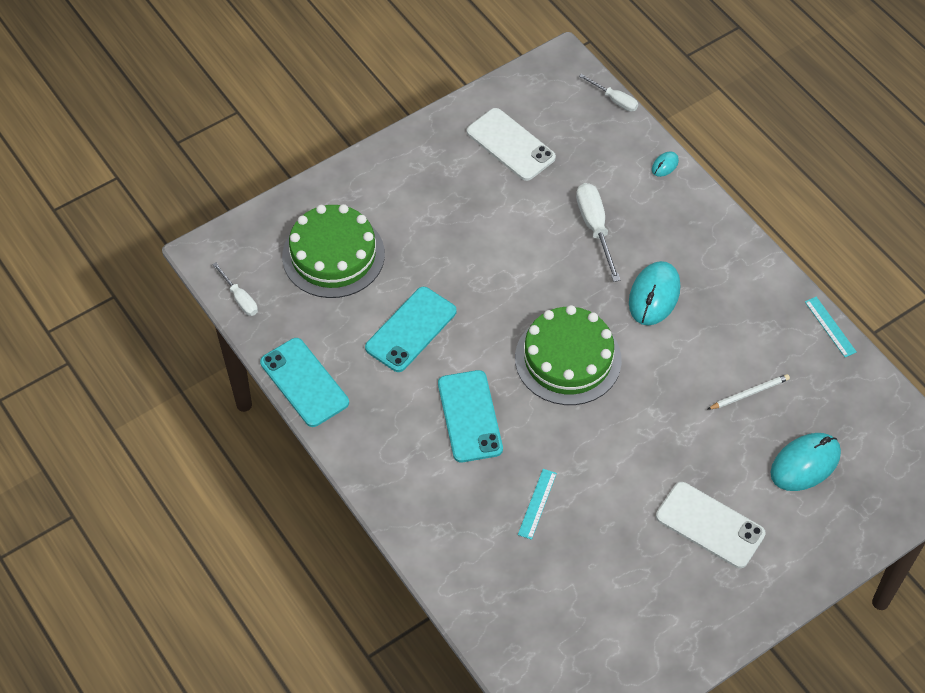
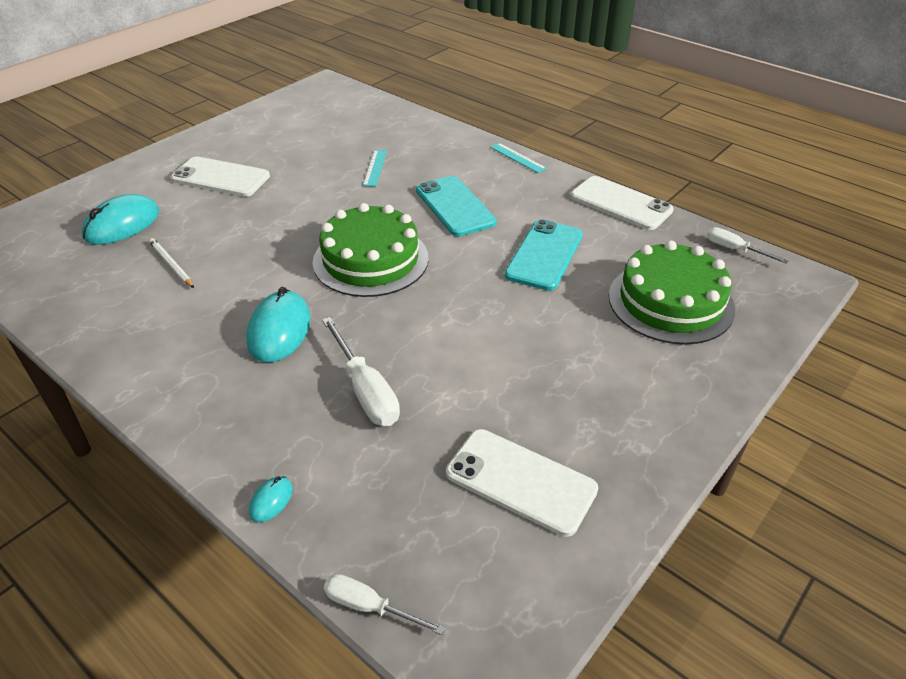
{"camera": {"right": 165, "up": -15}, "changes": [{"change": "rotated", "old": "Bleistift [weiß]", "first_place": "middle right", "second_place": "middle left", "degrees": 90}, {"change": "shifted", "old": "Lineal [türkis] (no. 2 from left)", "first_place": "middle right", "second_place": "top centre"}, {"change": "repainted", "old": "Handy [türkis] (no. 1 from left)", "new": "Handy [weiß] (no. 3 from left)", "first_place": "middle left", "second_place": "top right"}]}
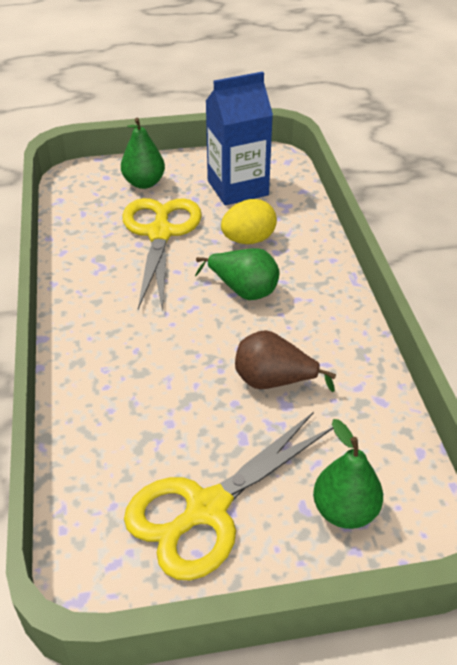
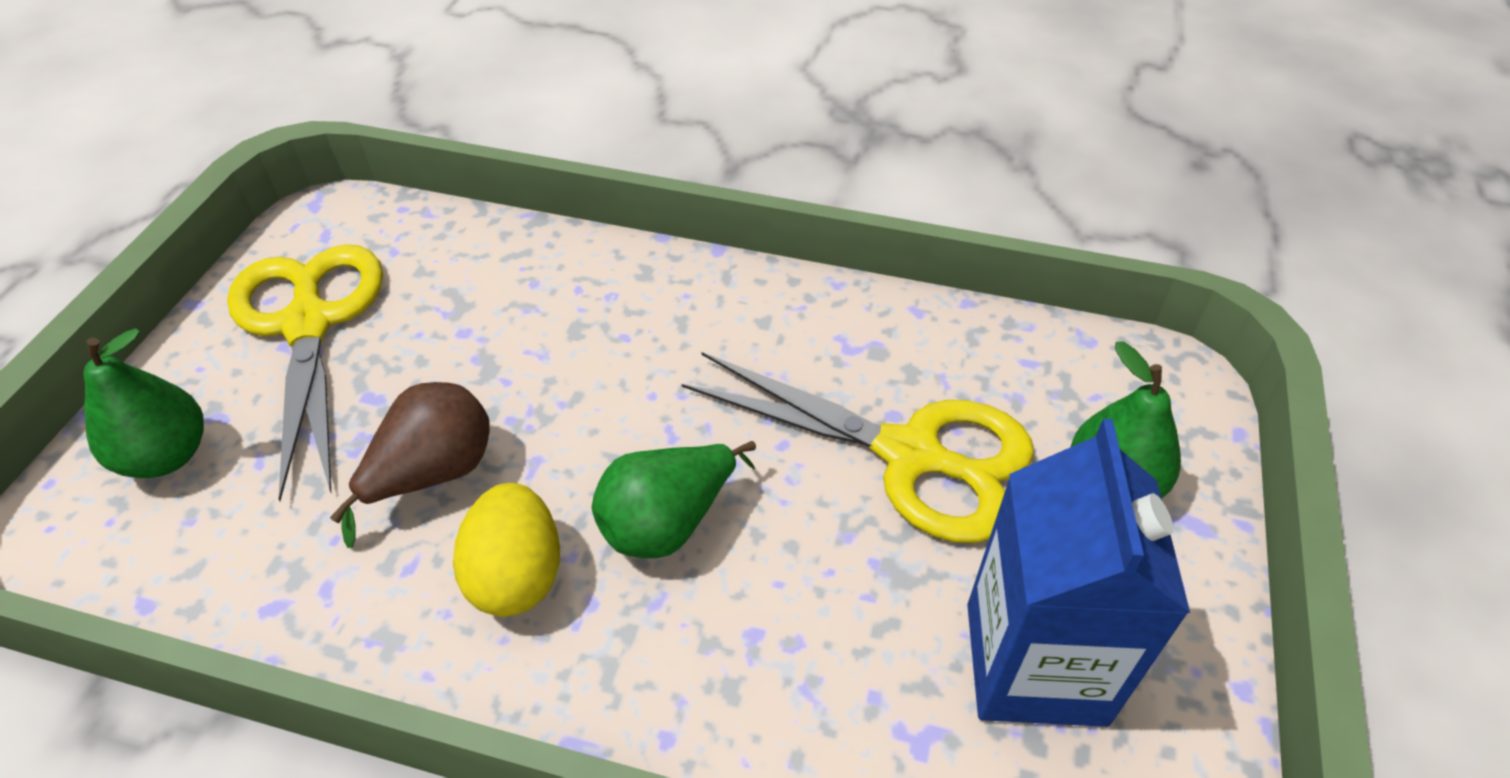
{"camera": {"right": 115, "up": 5}, "changes": [{"change": "shifted", "old": "Ei [gelb]", "first_place": "top centre", "second_place": "bottom centre"}]}
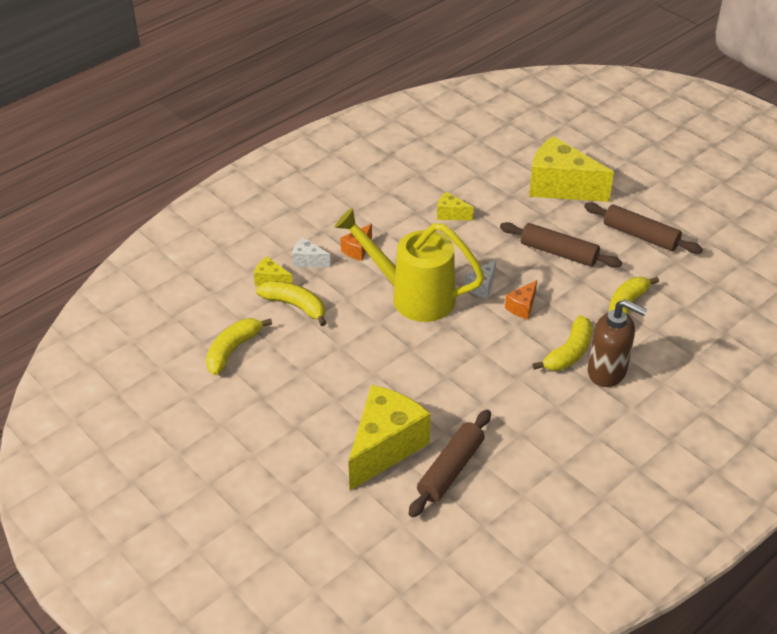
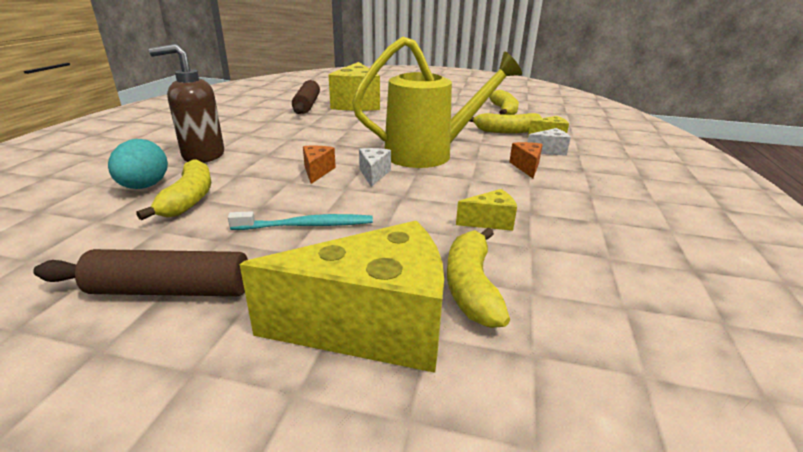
{"camera": {"right": 145, "up": -15}, "changes": [{"change": "new", "new": "Ei [türkis]", "second_place": "middle left"}, {"change": "swapped", "old": "Nudelholz [braun] (no. 2 from left)", "new": "Zahnbürste [türkis]", "first_place": "middle right", "second_place": "centre"}, {"change": "shifted", "old": "Banane [gelb] (no. 3 from left in the first image)", "new": "Banane [gelb] (no. 2 from left)", "first_place": "middle right", "second_place": "centre"}]}
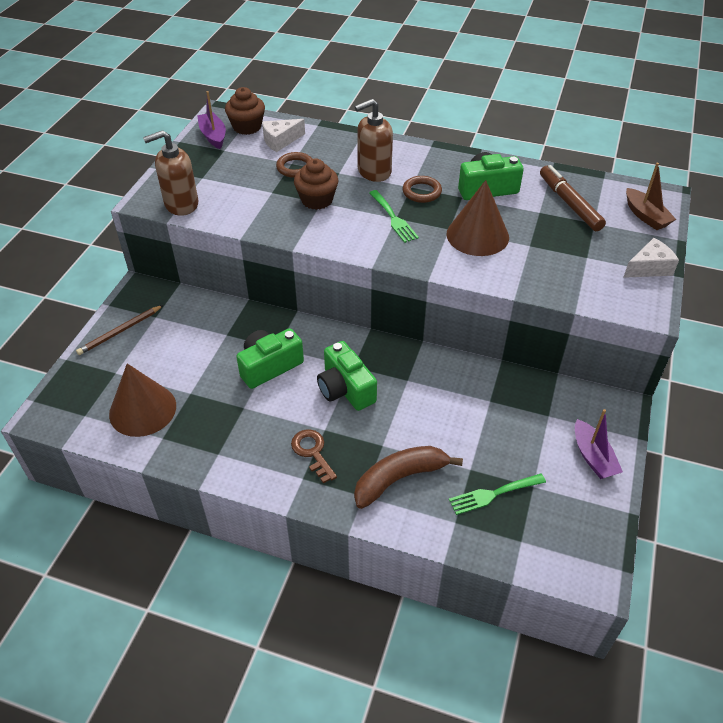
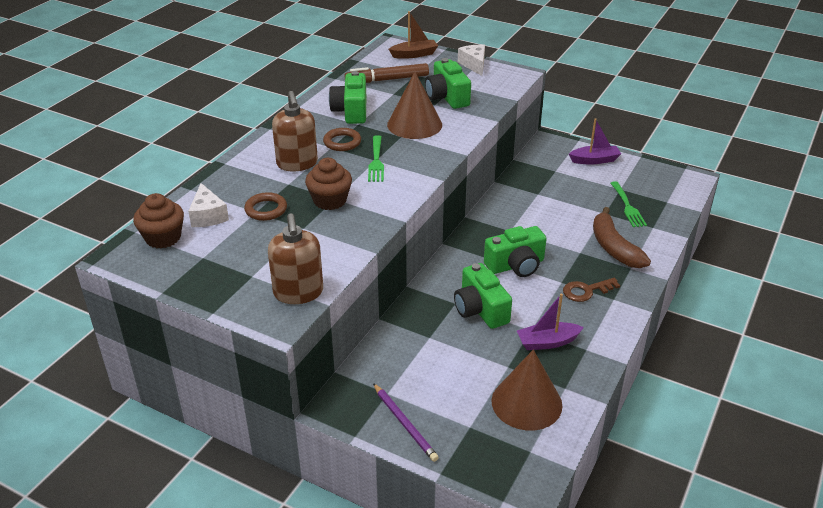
{"camera": {"right": -80, "up": -10}, "changes": [{"change": "rotated", "old": "Gabel [grün] (no. 1 from left)", "first_place": "top centre", "second_place": "top centre", "degrees": 105}, {"change": "repainted", "old": "Bleistift [braun]", "new": "Bleistift [lila]", "first_place": "middle left", "second_place": "bottom centre"}, {"change": "new", "new": "Kamera [grün] (no. 2 from left)", "second_place": "top centre"}, {"change": "shifted", "old": "Boot [lila] (no. 1 from left)", "first_place": "top left", "second_place": "middle right"}]}
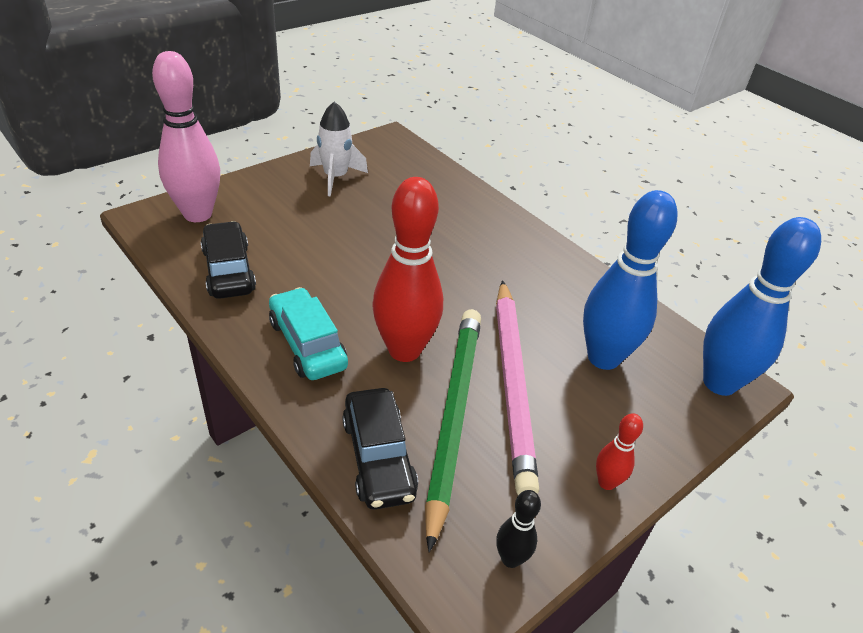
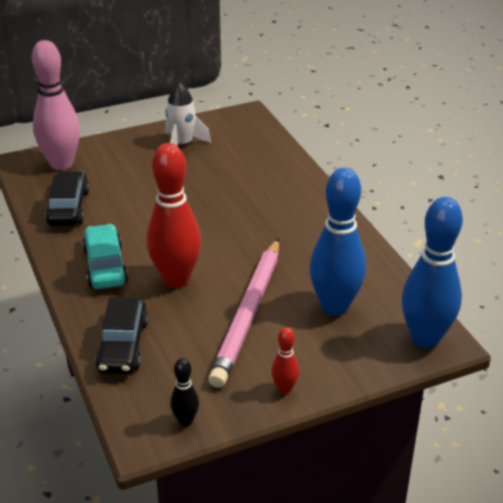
{"camera": {"right": 20, "up": -5}, "changes": [{"change": "gone", "old": "Bleistift [grün]", "first_place": "bottom centre"}]}
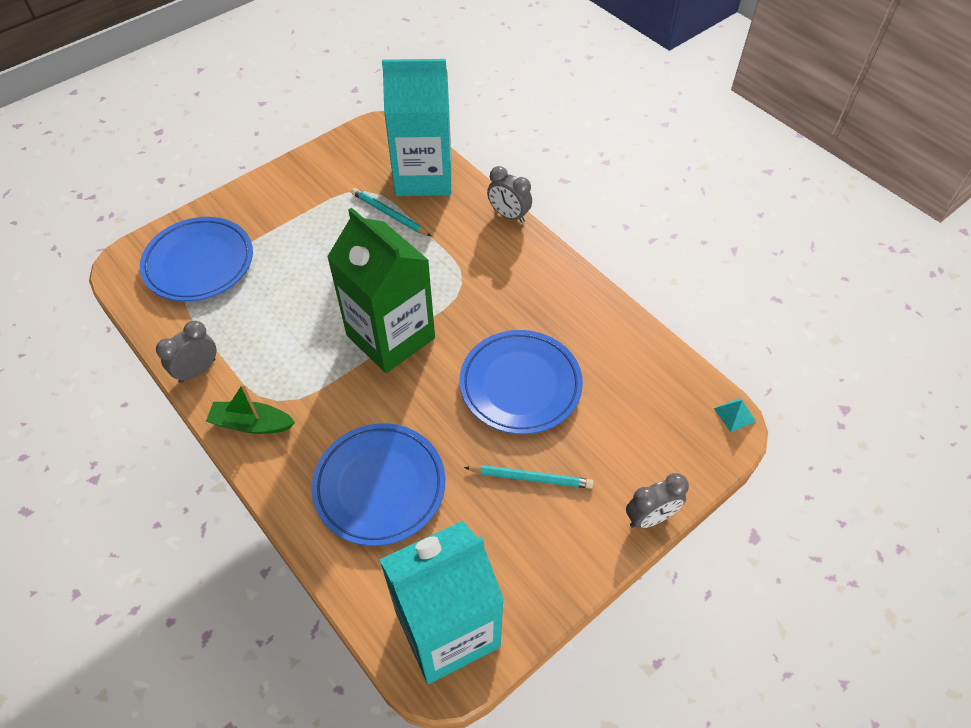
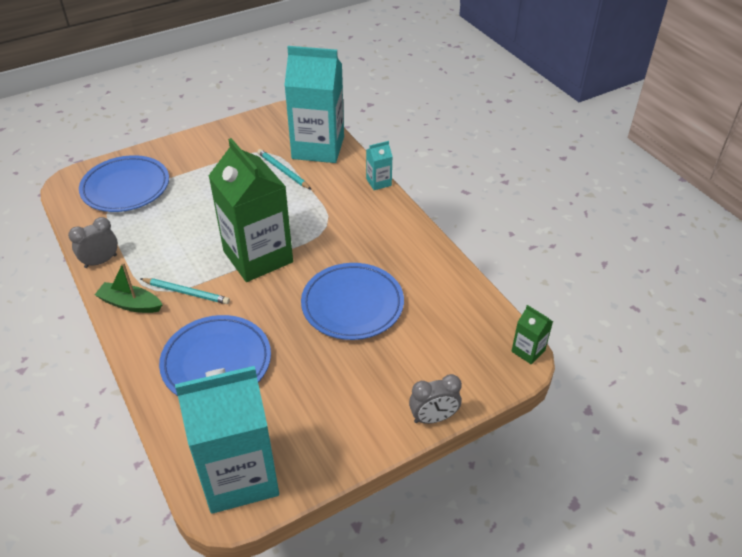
{"camera": {"right": 10, "up": -10}, "changes": [{"change": "shifted", "old": "Bleistift [türkis] (no. 2 from left in the first image)", "new": "Bleistift [türkis] (no. 1 from left)", "first_place": "centre", "second_place": "middle left"}, {"change": "swapped", "old": "Wecker [grau] (no. 2 from left)", "new": "Getränkekarton [türkis] (no. 3 from left)", "first_place": "top centre", "second_place": "top centre"}, {"change": "swapped", "old": "Pyramide [türkis]", "new": "Getränkekarton [grün] (no. 2 from left)", "first_place": "middle right", "second_place": "middle right"}]}
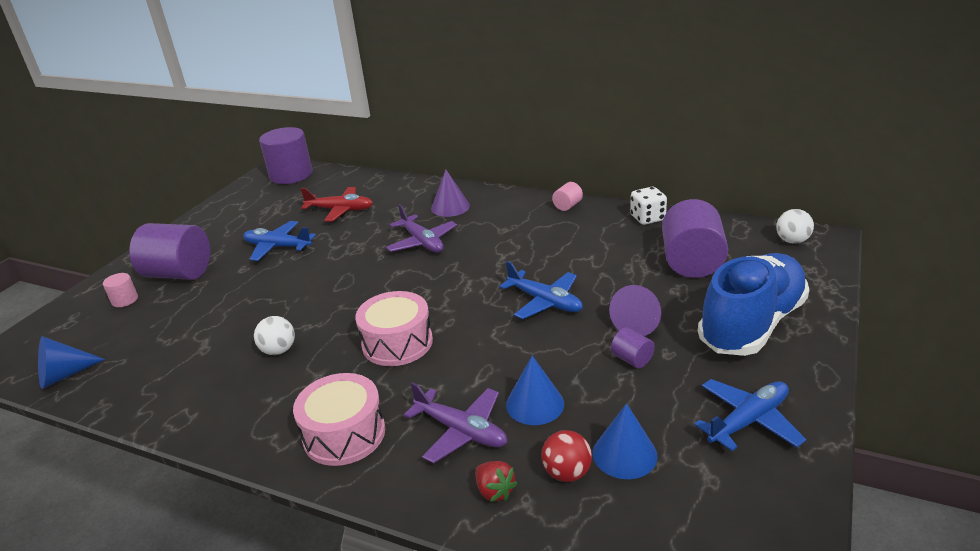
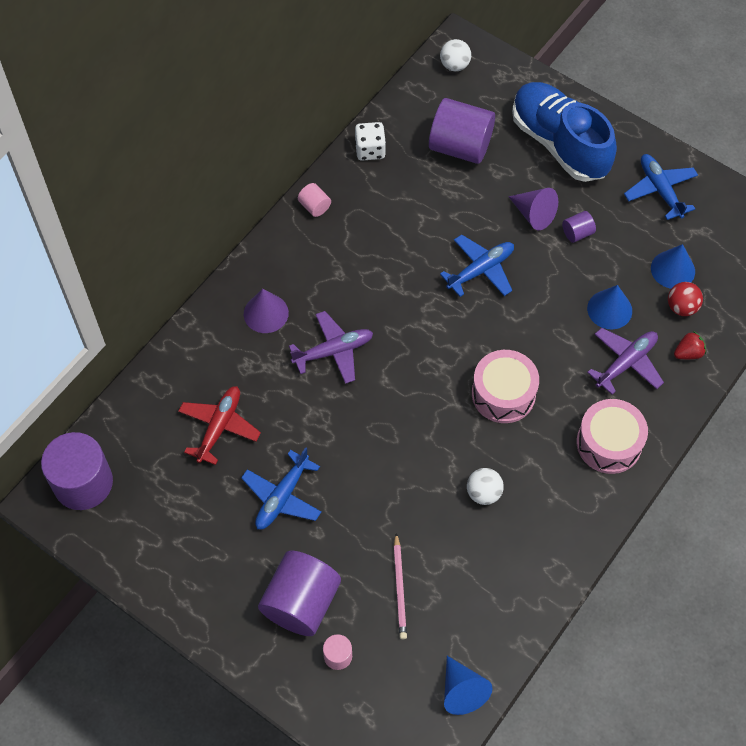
{"camera": {"right": -80, "up": 30}, "changes": [{"change": "new", "new": "Bleistift [rosa]", "second_place": "bottom centre"}]}
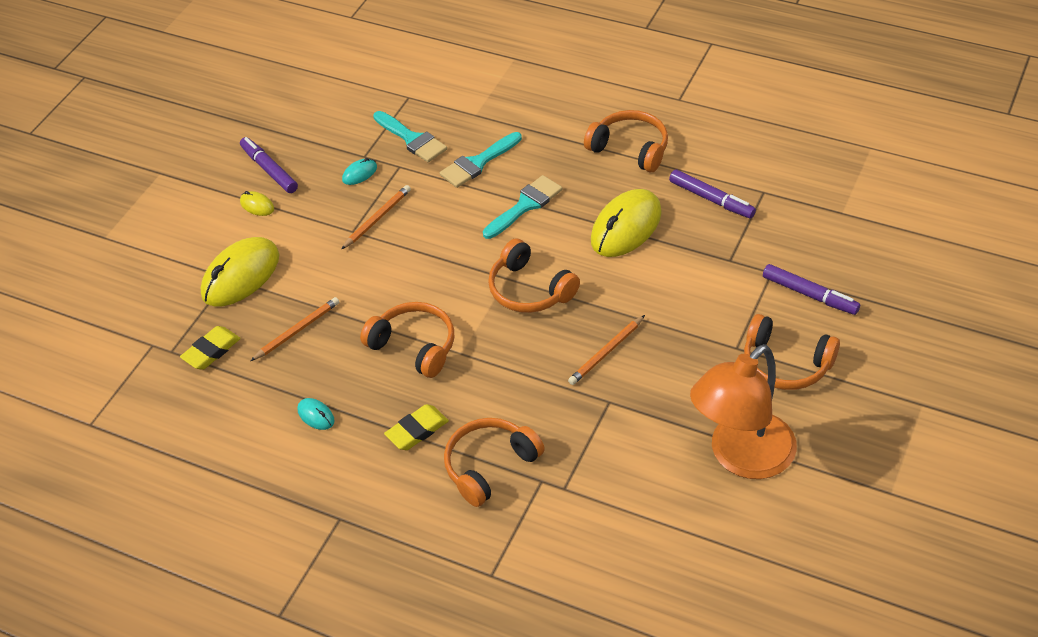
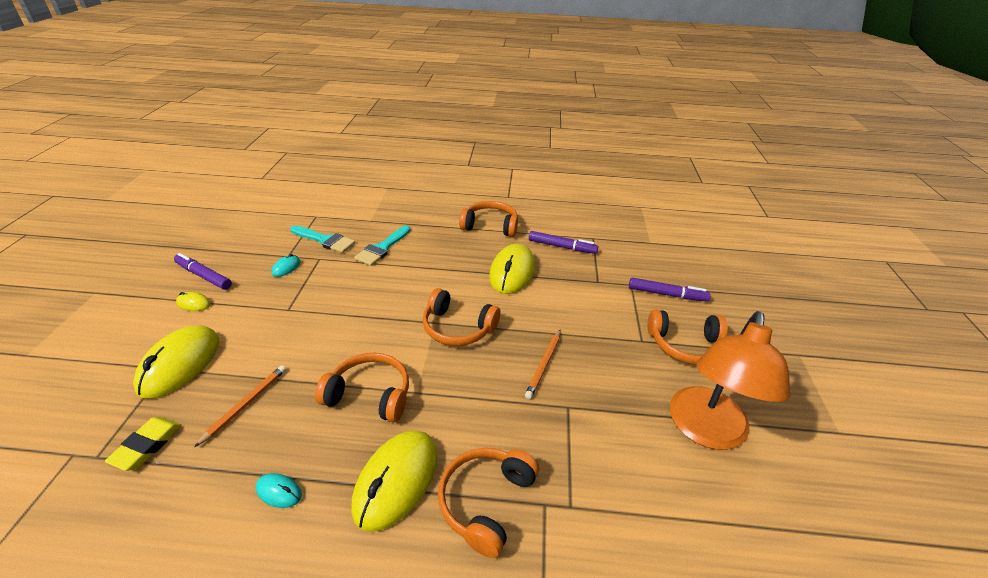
{"camera": {"right": -25, "up": -10}, "changes": [{"change": "swapped", "old": "Radiergummi [gelb] (no. 2 from left)", "new": "Computermaus [gelb] (no. 3 from left)", "first_place": "bottom centre", "second_place": "bottom centre"}, {"change": "gone", "old": "Bleistift [orange] (no. 2 from left)", "first_place": "centre"}, {"change": "gone", "old": "Pinsel [türkis] (no. 3 from left)", "first_place": "top centre"}]}
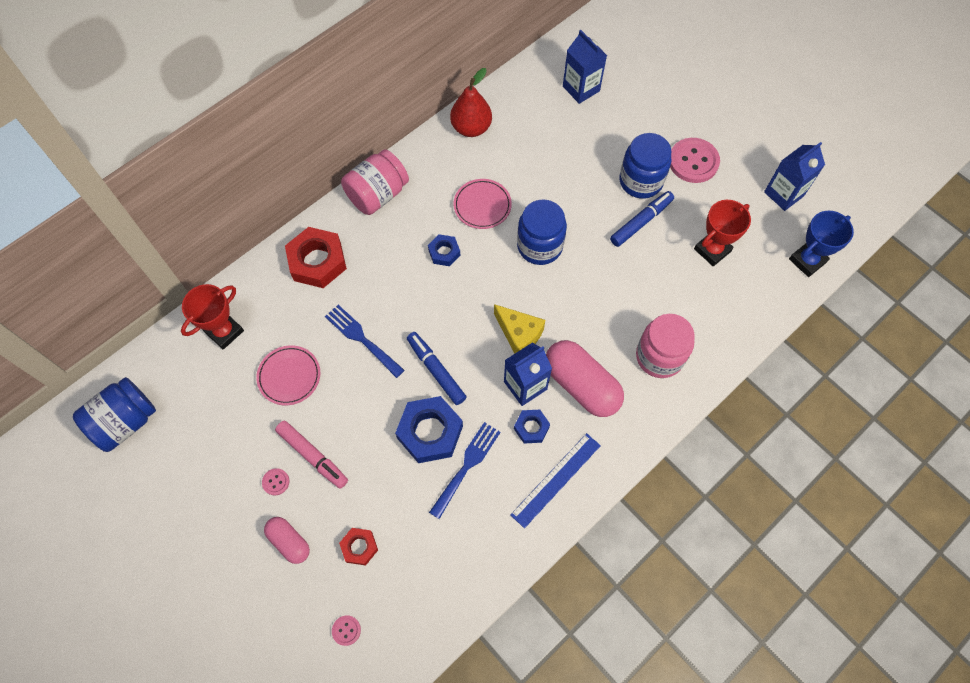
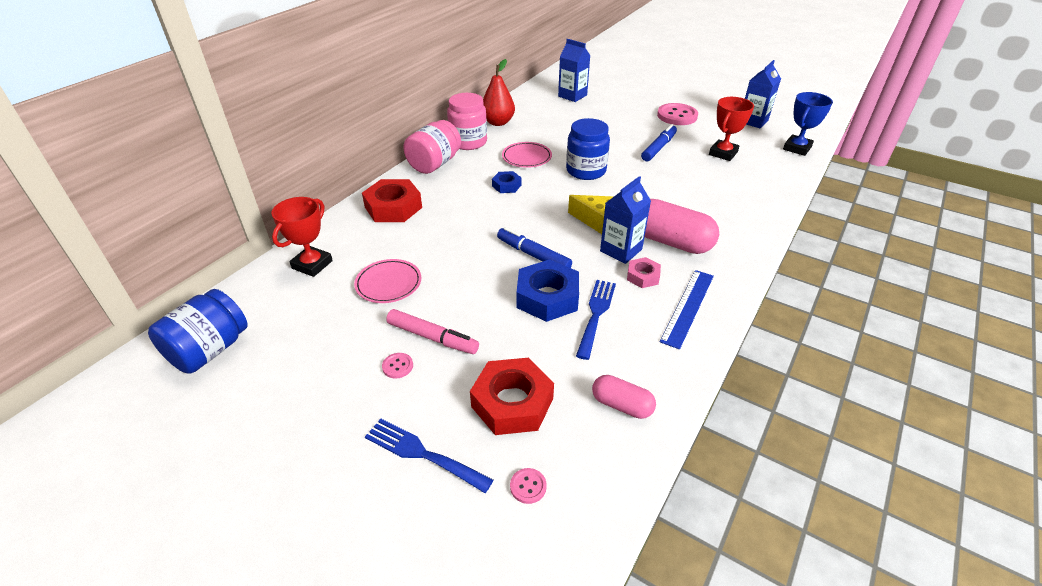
{"camera": {"right": -15, "up": -25}, "changes": [{"change": "shifted", "old": "Gabel [blau] (no. 1 from left)", "first_place": "centre", "second_place": "bottom centre"}, {"change": "shifted", "old": "Einmachglas [rosa] (no. 2 from left)", "first_place": "middle right", "second_place": "top centre"}, {"change": "scaled", "old": "Sechskantmutter [rot] (no. 2 from left)", "first_place": "bottom centre", "second_place": "bottom centre", "factor": 1.86}, {"change": "shifted", "old": "Kapsel [rosa] (no. 1 from left)", "first_place": "bottom left", "second_place": "bottom centre"}, {"change": "repainted", "old": "Sechskantmutter [blau] (no. 3 from left)", "new": "Sechskantmutter [rosa]", "first_place": "centre", "second_place": "centre"}, {"change": "gone", "old": "Einmachglas [blau] (no. 3 from left)", "first_place": "top centre"}]}
